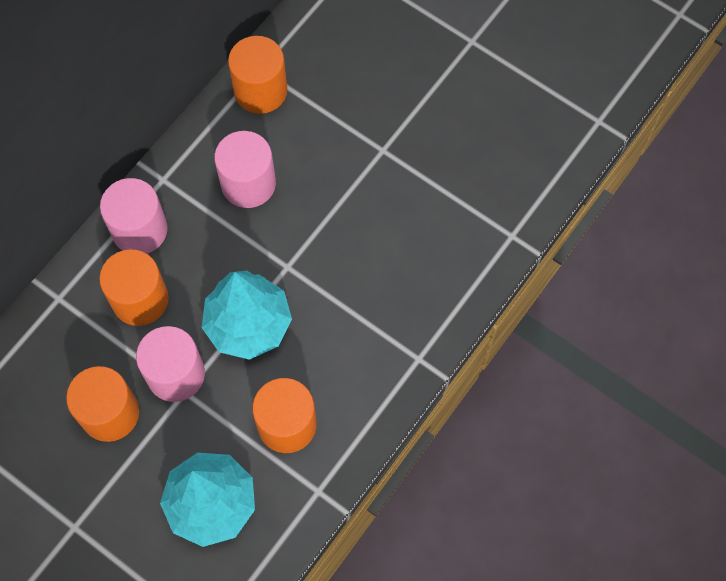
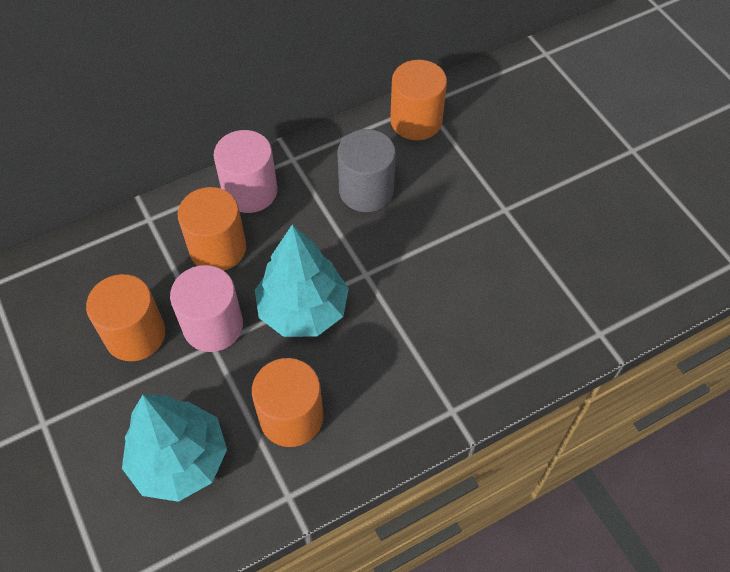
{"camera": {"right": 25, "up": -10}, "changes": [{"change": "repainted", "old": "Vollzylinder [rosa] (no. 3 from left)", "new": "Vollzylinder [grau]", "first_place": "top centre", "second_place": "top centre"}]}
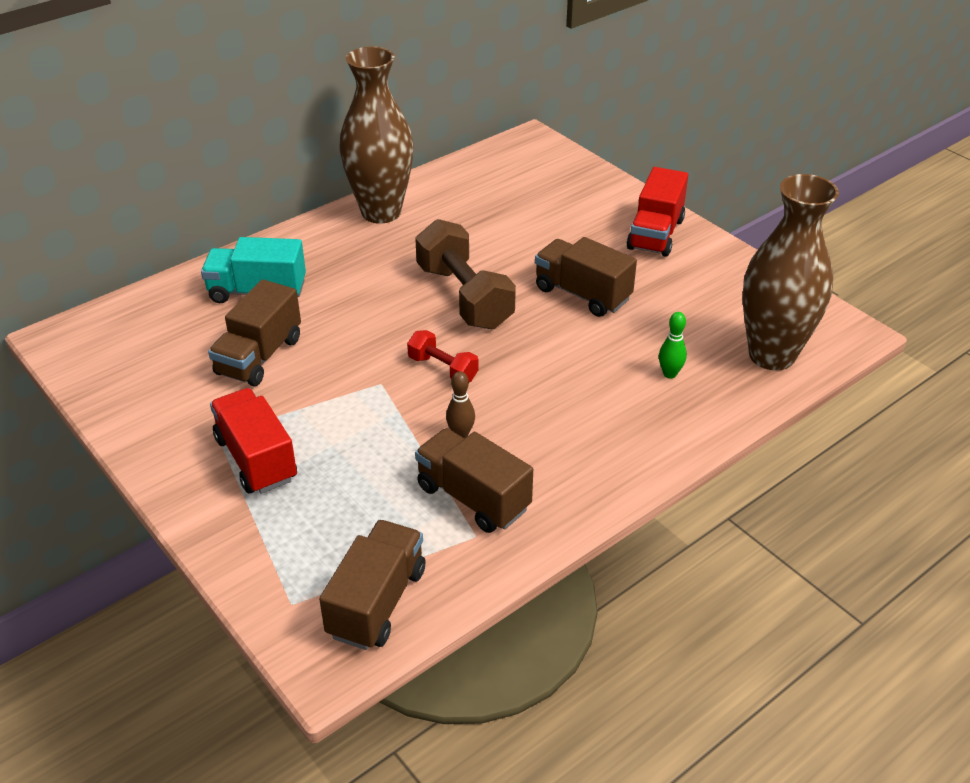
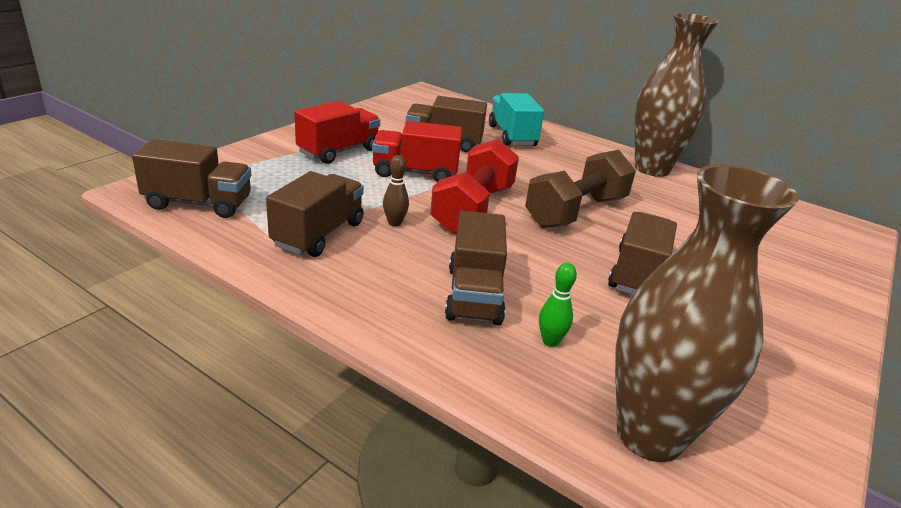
{"camera": {"right": 70, "up": -10}, "changes": [{"change": "shifted", "old": "Lastwagen [rot] (no. 2 from left)", "first_place": "top right", "second_place": "top centre"}, {"change": "scaled", "old": "Hantel [rot]", "first_place": "centre", "second_place": "centre", "factor": 1.92}, {"change": "new", "new": "Lastwagen [braun] (no. 4 from left)", "second_place": "centre"}]}
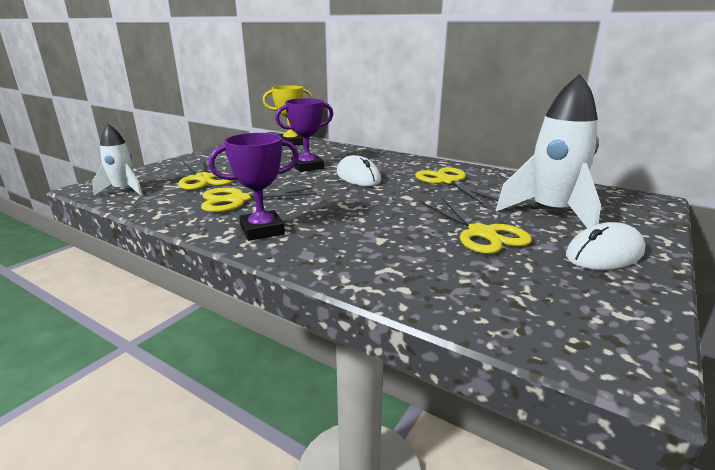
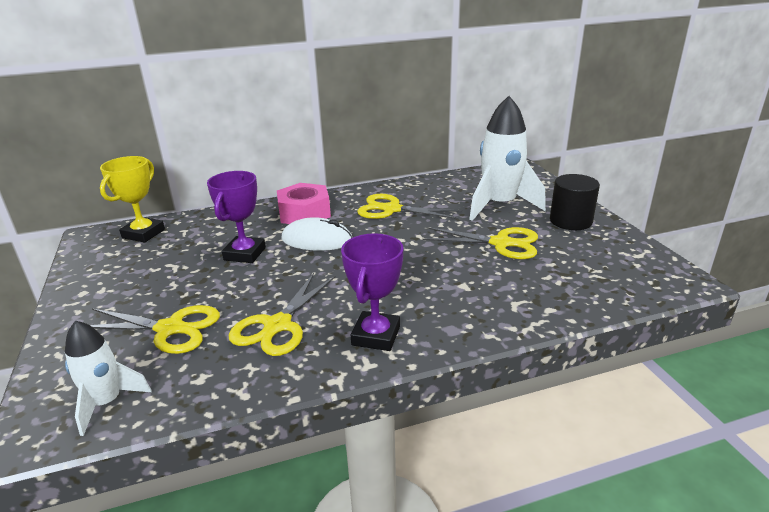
{"camera": {"right": -50, "up": 5}, "changes": [{"change": "new", "new": "Sechskantmutter [rosa]", "second_place": "centre"}, {"change": "swapped", "old": "Computermaus [weiß] (no. 2 from left)", "new": "Vollzylinder [schwarz]", "first_place": "middle right", "second_place": "middle right"}]}
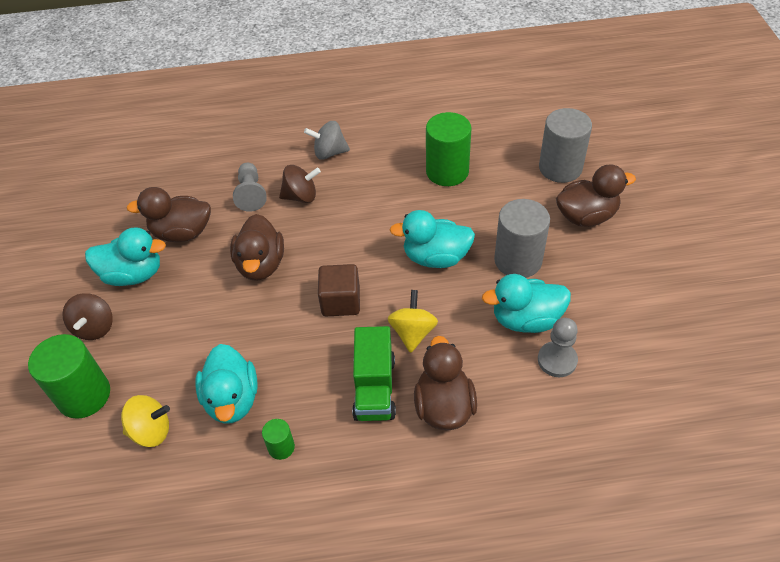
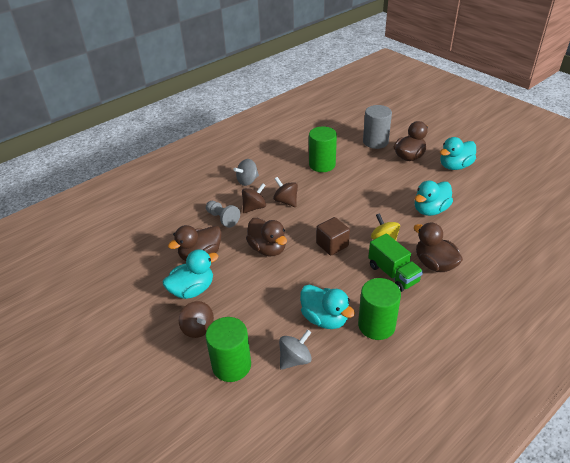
{"camera": {"right": -35, "up": -10}, "changes": [{"change": "new", "new": "Kreisel [braun] (no. 3 from left)", "second_place": "centre"}, {"change": "repainted", "old": "Kreisel [gelb] (no. 1 from left)", "new": "Kreisel [grau] (no. 2 from left)", "first_place": "bottom left", "second_place": "bottom centre"}, {"change": "scaled", "old": "Vollzylinder [grün] (no. 2 from left in the first image)", "first_place": "bottom centre", "second_place": "bottom centre", "factor": 2.08}, {"change": "shifted", "old": "Ente [türkis] (no. 3 from left in the first image)", "new": "Ente [türkis] (no. 4 from left)", "first_place": "centre", "second_place": "top right"}, {"change": "gone", "old": "Vollzylinder [grau] (no. 1 from left)", "first_place": "middle right"}, {"change": "gone", "old": "Bauer [grau] (no. 2 from left)", "first_place": "middle right"}]}
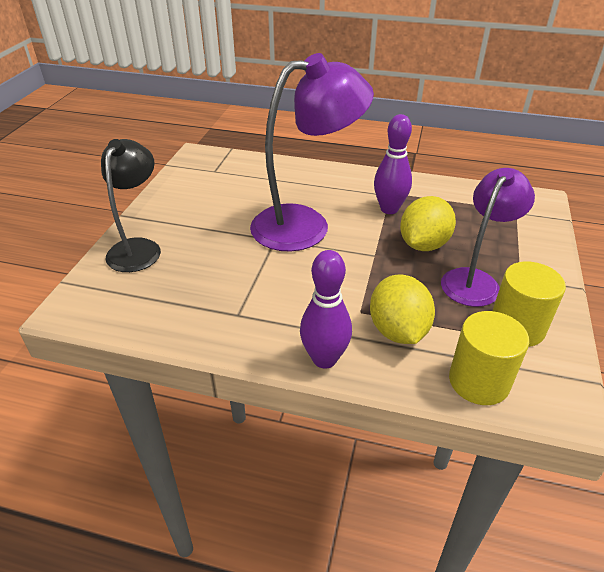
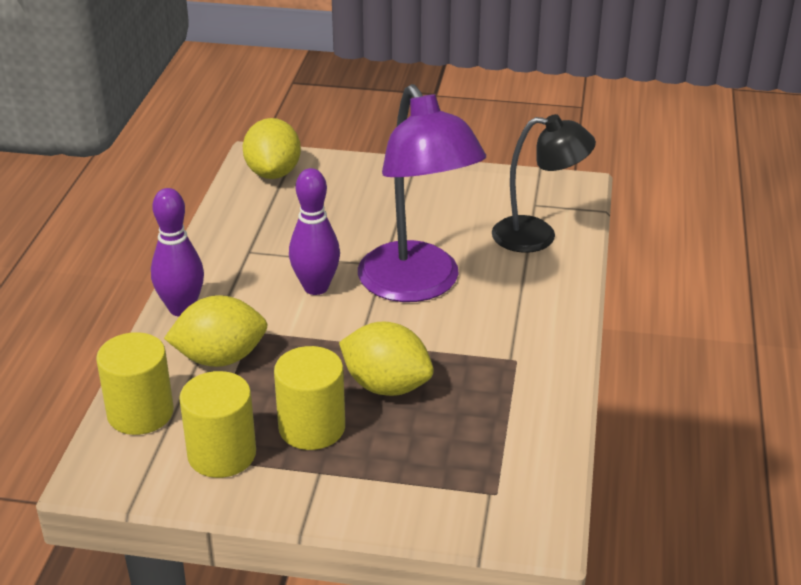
{"camera": {"right": 85, "up": -5}, "changes": [{"change": "new", "new": "Zitrone [gelb] (no. 2 from left)", "second_place": "top centre"}, {"change": "swapped", "old": "Lampe [lila] (no. 2 from left)", "new": "Vollzylinder [gelb] (no. 3 from left)", "first_place": "middle right", "second_place": "bottom centre"}, {"change": "shifted", "old": "Bowlingkegel [lila] (no. 2 from left)", "first_place": "top centre", "second_place": "centre"}, {"change": "shifted", "old": "Lampe [schwarz]", "first_place": "middle left", "second_place": "top right"}]}
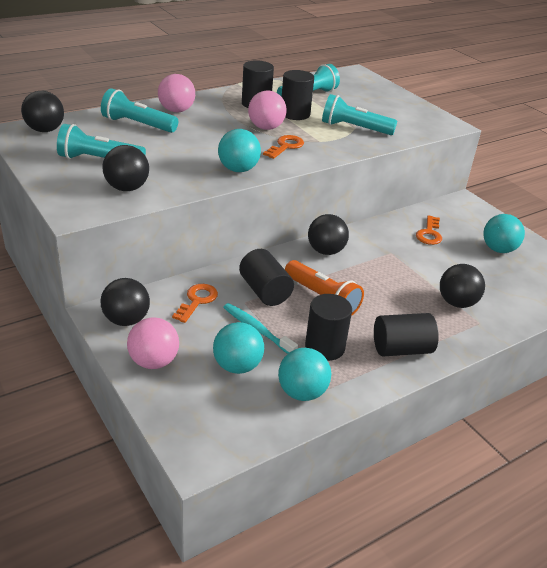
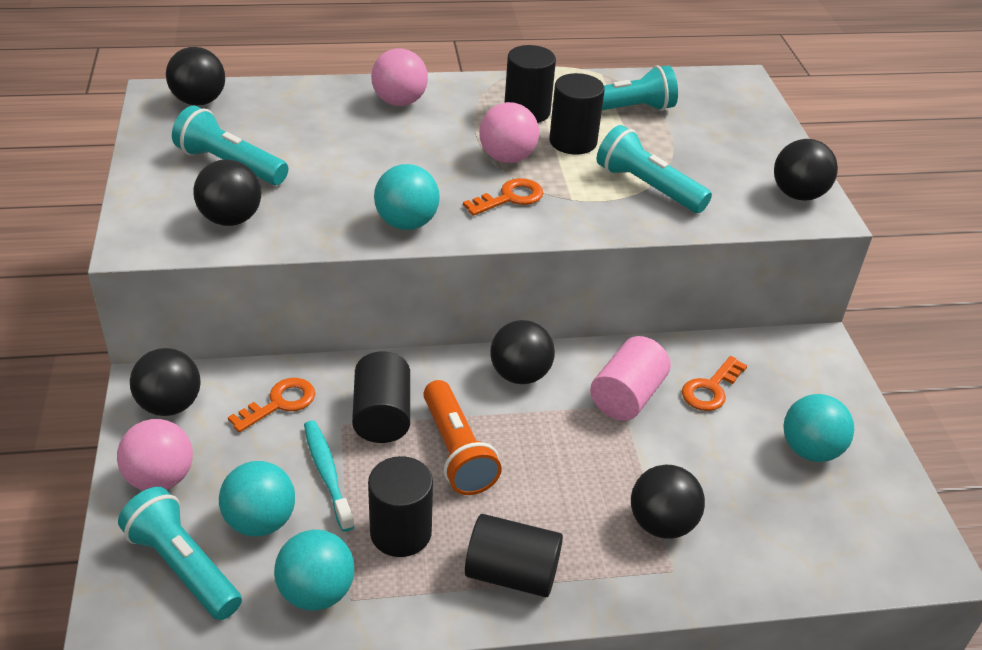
{"camera": {"right": 25, "up": 5}, "changes": [{"change": "shifted", "old": "Taschenlampe [türkis] (no. 2 from left in the first image)", "new": "Taschenlampe [türkis] (no. 1 from left)", "first_place": "top left", "second_place": "bottom left"}, {"change": "new", "new": "Vollzylinder [rosa]", "second_place": "centre"}, {"change": "new", "new": "Ball [schwarz] (no. 6 from left)", "second_place": "top right"}]}
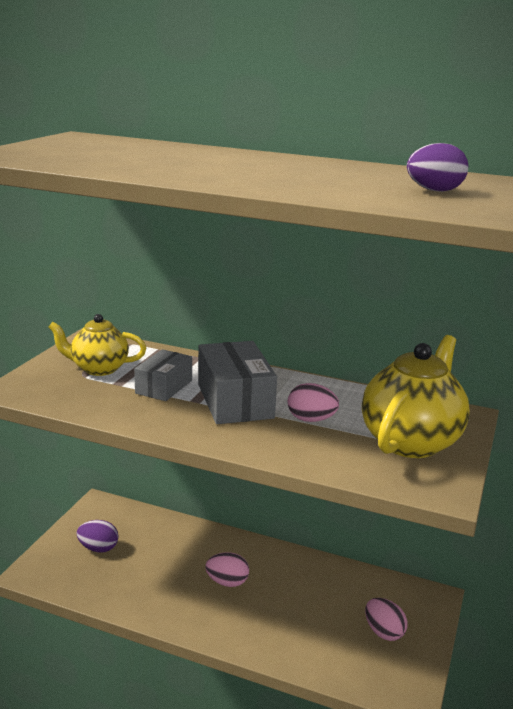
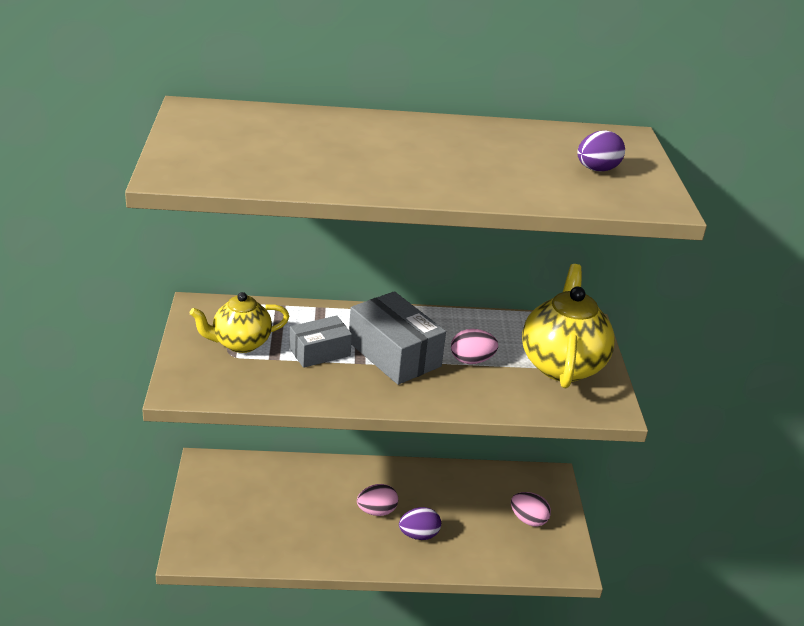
{"camera": {"right": -25, "up": 10}, "changes": [{"change": "rotated", "old": "Schachtel [grau] (no. 1 from left)", "first_place": "middle left", "second_place": "centre", "degrees": 60}, {"change": "shifted", "old": "Ei [lila] (no. 1 from left)", "first_place": "bottom left", "second_place": "bottom centre"}]}
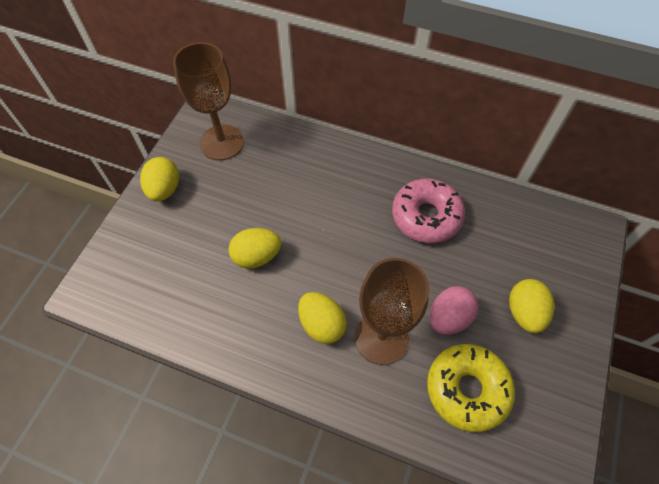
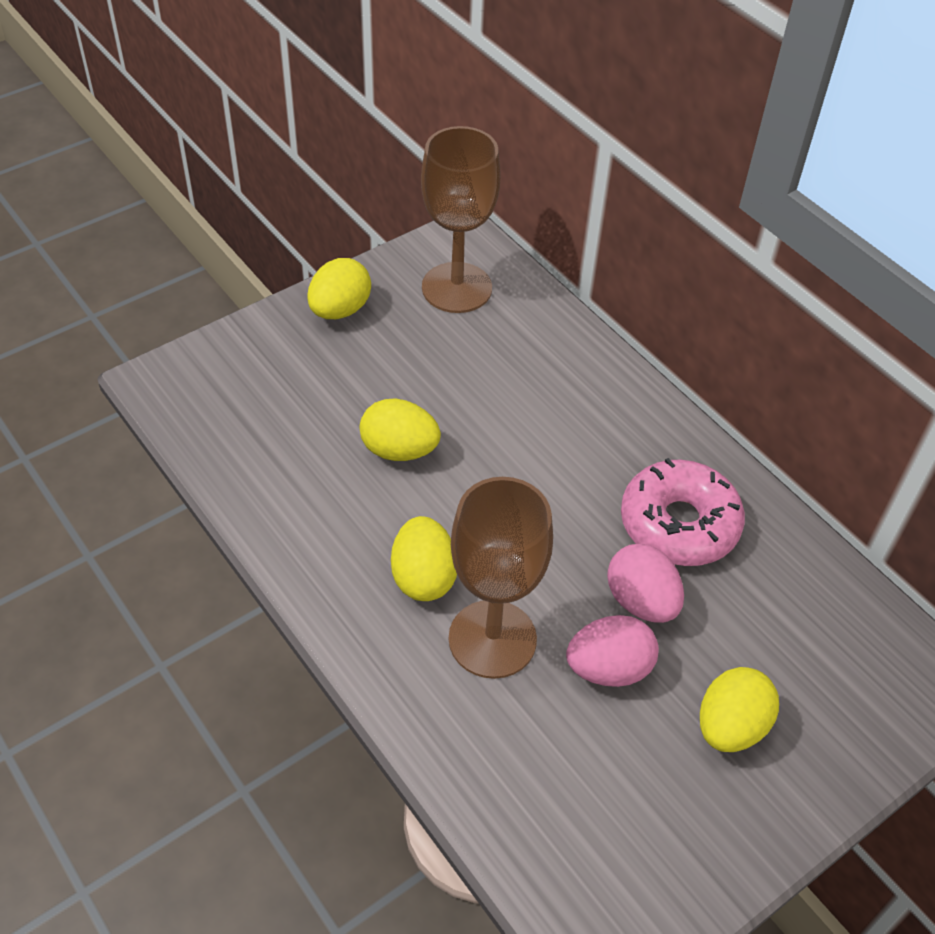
{"camera": {"right": 30, "up": -10}, "changes": [{"change": "new", "new": "Ei [rosa] (no. 2 from left)", "second_place": "middle right"}, {"change": "gone", "old": "Donut [gelb]", "first_place": "bottom right"}]}
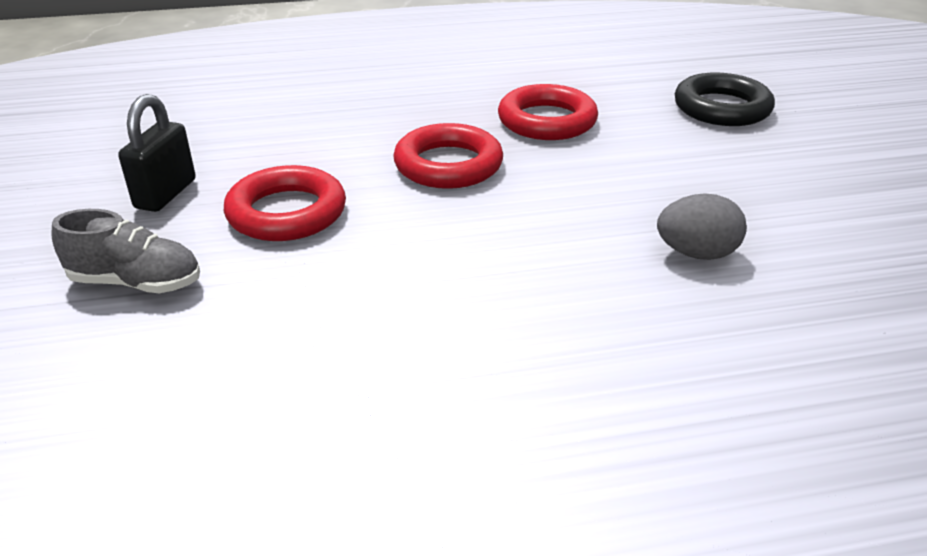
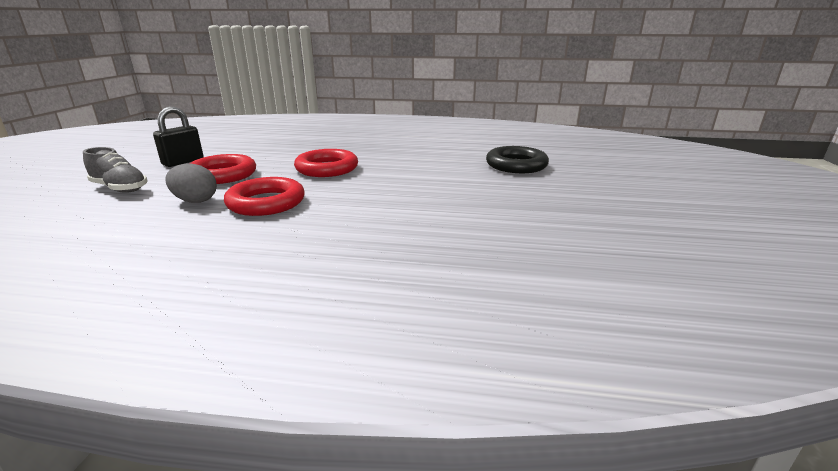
{"camera": {"right": 20, "up": -10}, "changes": [{"change": "shifted", "old": "Ei [grau]", "first_place": "middle right", "second_place": "middle left"}, {"change": "shifted", "old": "Ring [rot] (no. 3 from left in the first image)", "new": "Ring [rot] (no. 2 from left)", "first_place": "top centre", "second_place": "middle left"}]}
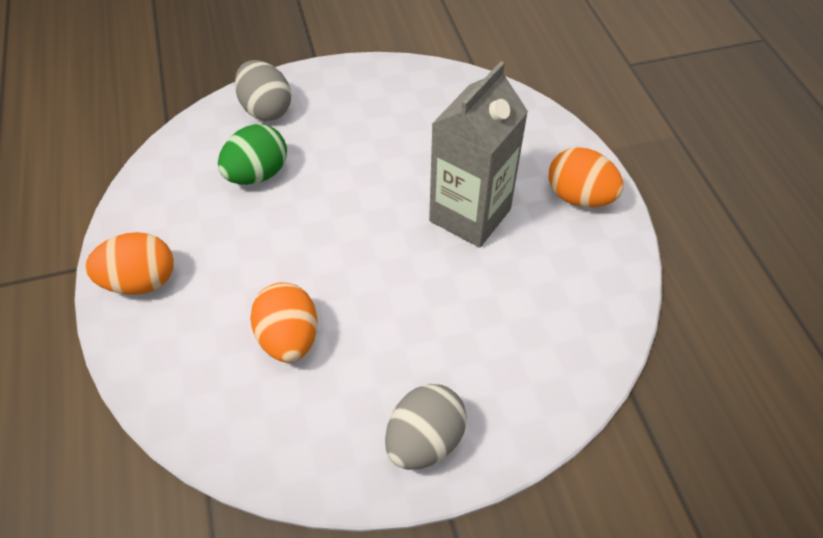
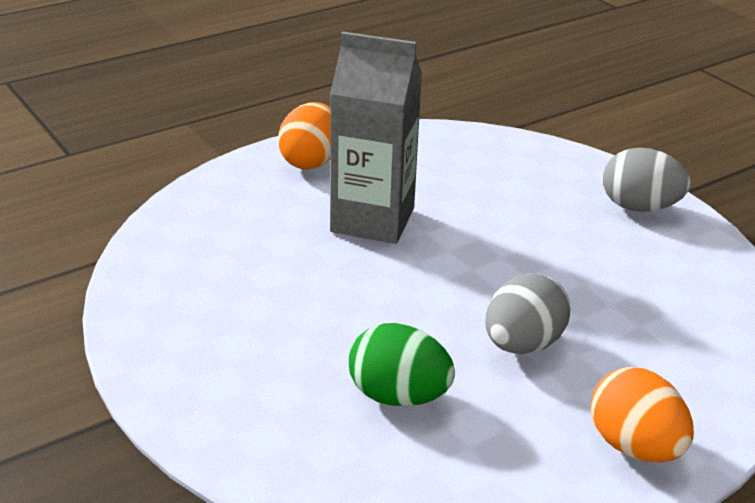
{"camera": {"right": -110, "up": -20}, "changes": [{"change": "shifted", "old": "Ei [grau] (no. 1 from left)", "first_place": "top left", "second_place": "middle right"}, {"change": "gone", "old": "Ei [orange] (no. 2 from left)", "first_place": "centre"}]}
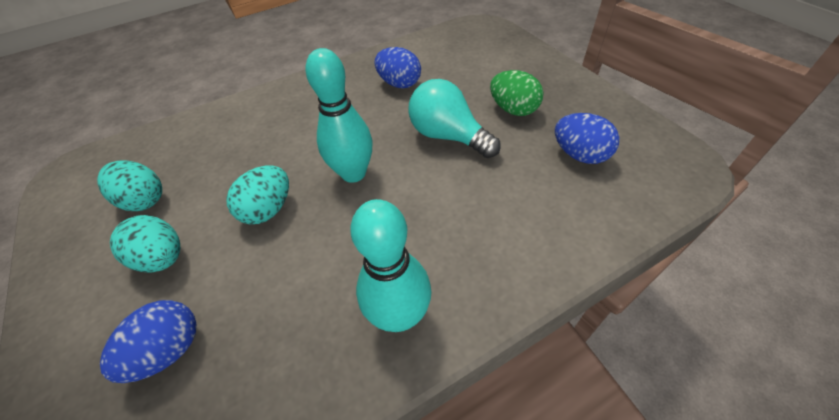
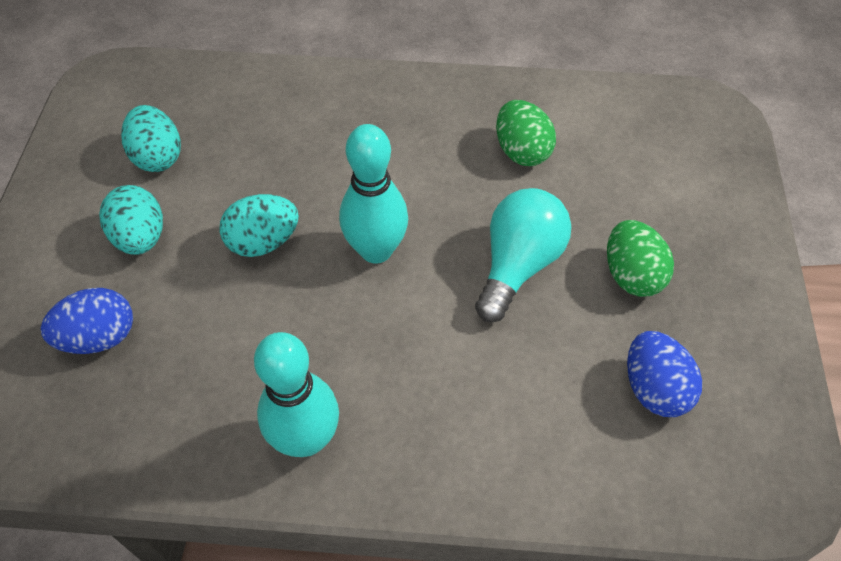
{"camera": {"right": 30, "up": 5}, "changes": [{"change": "rotated", "old": "Glühbirne [türkis]", "first_place": "top centre", "second_place": "centre", "degrees": 45}, {"change": "repainted", "old": "Ei [blau] (no. 2 from left)", "new": "Ei [grün] (no. 1 from left)", "first_place": "top centre", "second_place": "top centre"}]}
